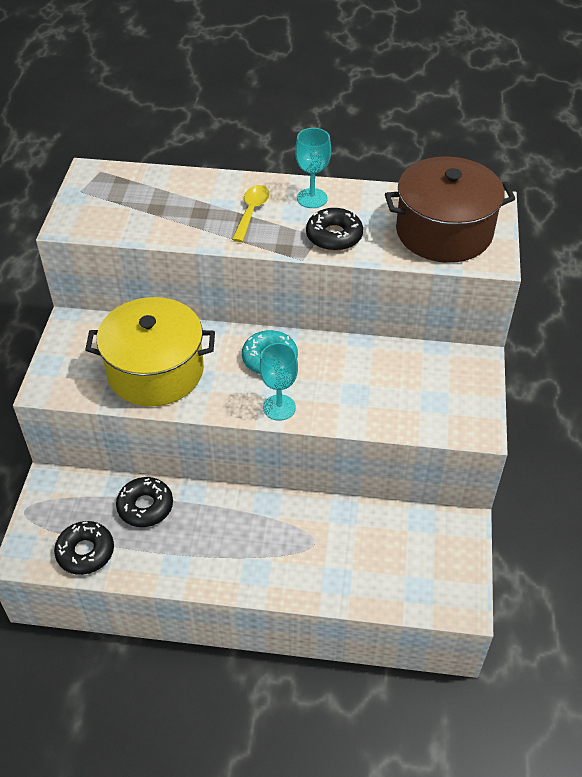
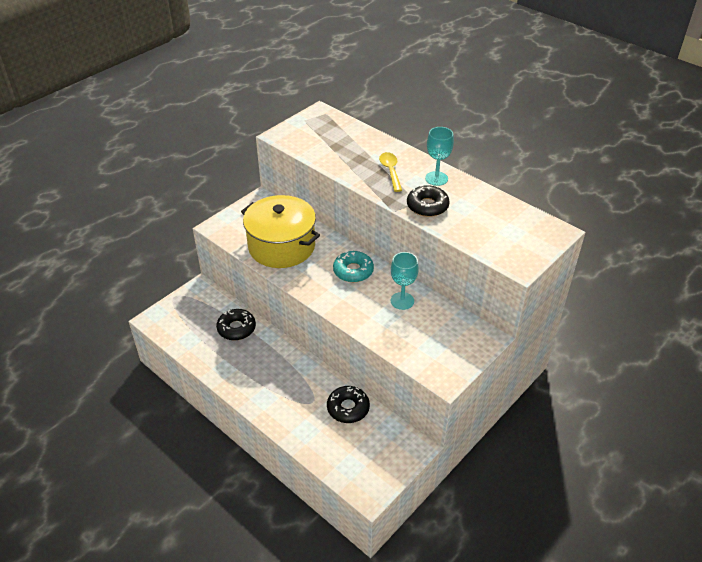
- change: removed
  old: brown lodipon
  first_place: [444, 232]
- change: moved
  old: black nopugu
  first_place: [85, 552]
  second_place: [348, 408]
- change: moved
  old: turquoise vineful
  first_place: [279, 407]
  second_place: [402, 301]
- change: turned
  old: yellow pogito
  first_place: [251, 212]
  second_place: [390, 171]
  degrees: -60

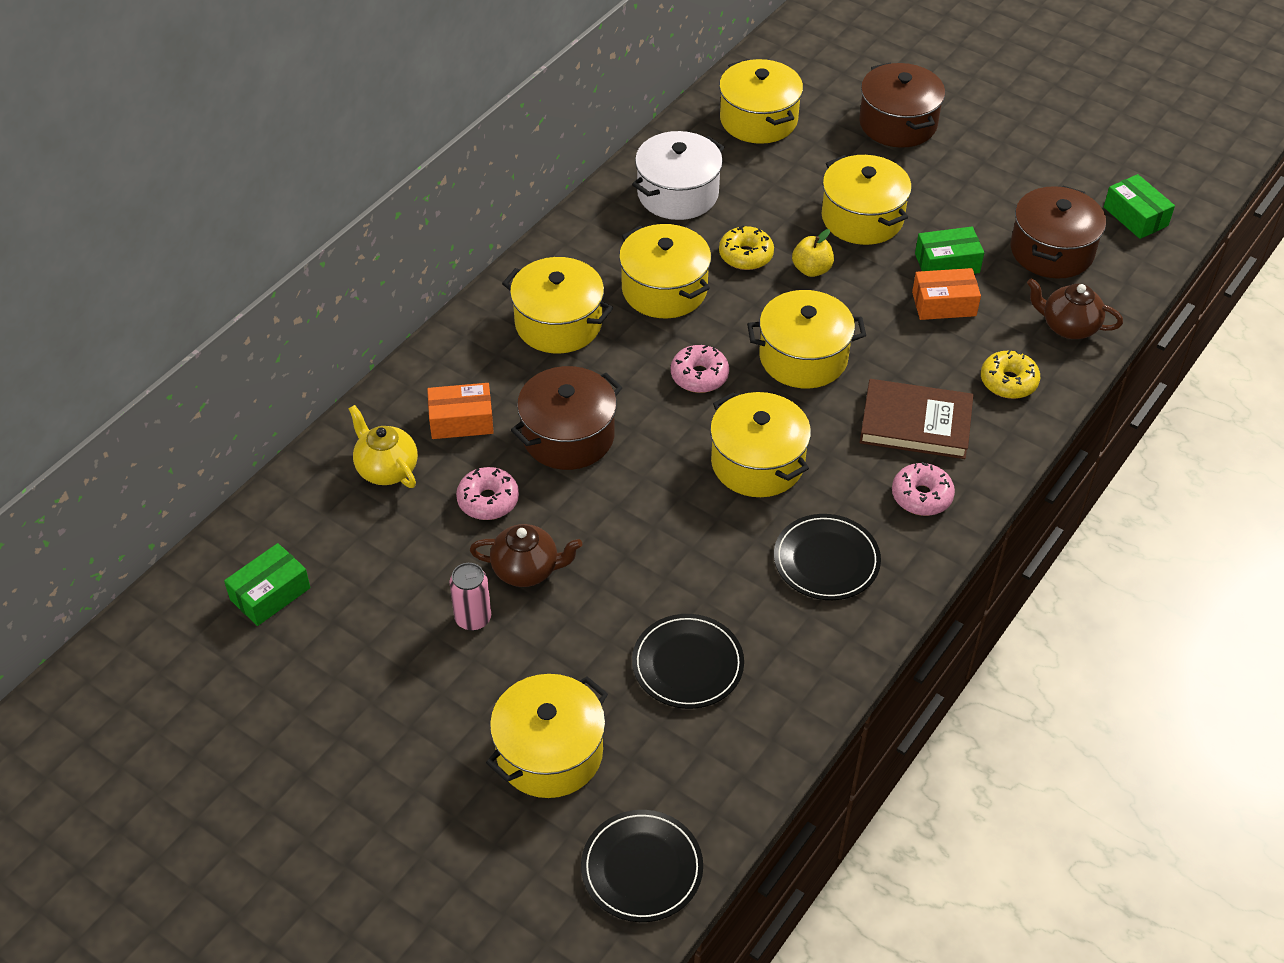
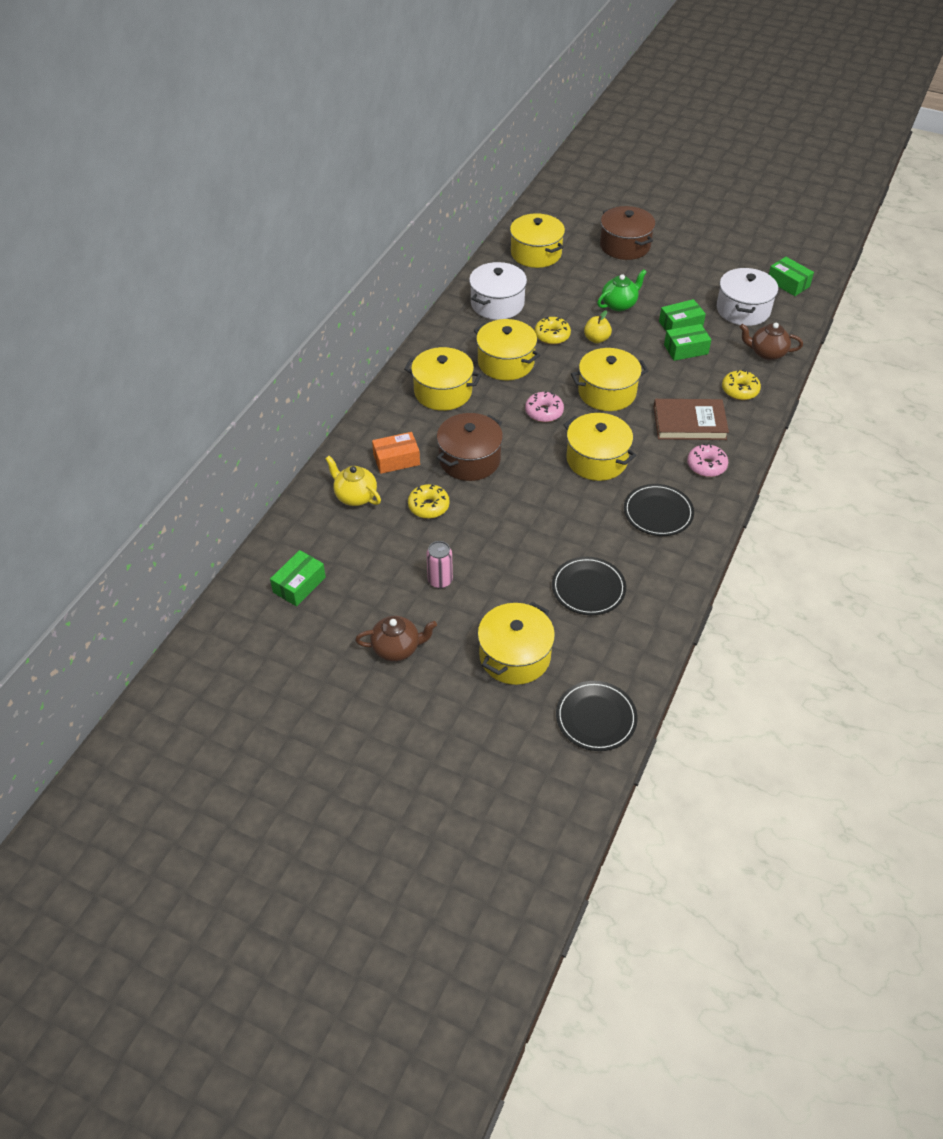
- change: moved
  old: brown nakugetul
  first_place: [527, 570]
  second_place: [397, 648]
- change: replaced
  old: yellow lodipon
  new: green nakugetul
  first_place: [862, 218]
  second_place: [619, 304]
- change: recoloured
  old: pink nopugu
  new: yellow nopugu
  first_place: [488, 500]
  second_place: [428, 506]
- change: recoloured
  old: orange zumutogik
  new: green zumutogik
  first_place: [944, 304]
  second_place: [686, 349]
- change: recoloured
  old: brown lodipon
  new: white lodipon
  first_place: [1051, 251]
  second_place: [743, 310]

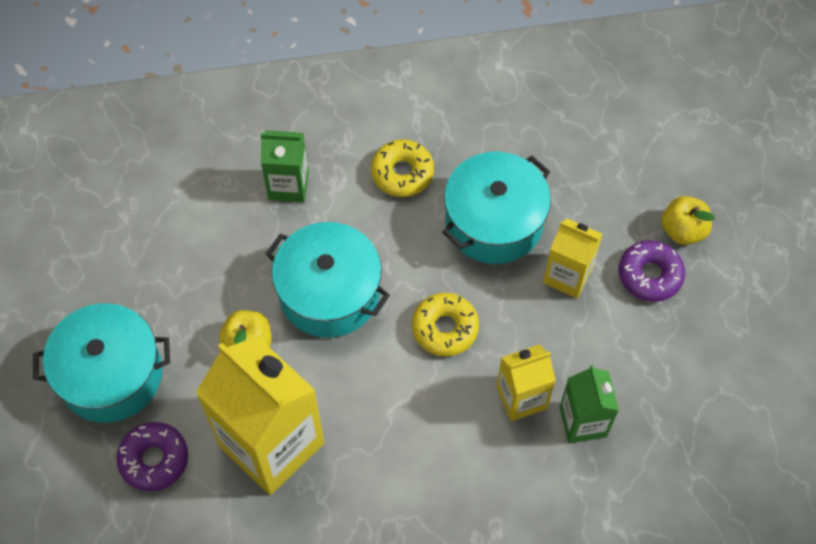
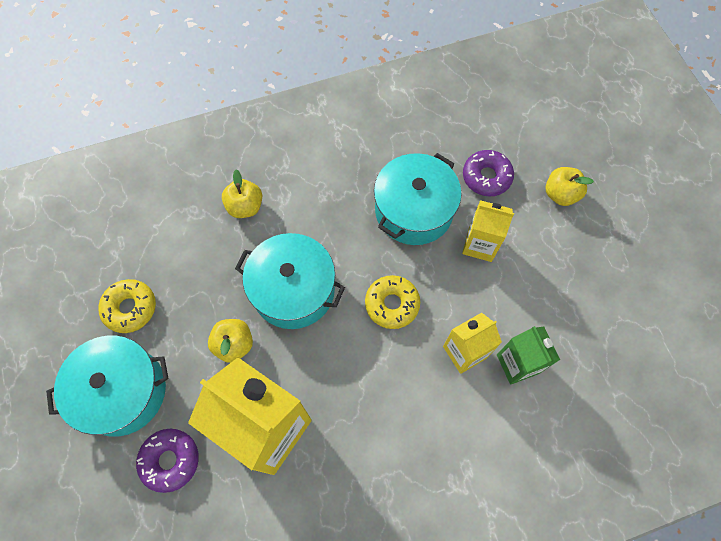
- change: moved
  old: yellow nopugu
  first_place: [402, 173]
  second_place: [130, 308]
- change: moved
  old: purple nopugu
  first_place: [649, 275]
  second_place: [486, 177]
- change: replaced
  old: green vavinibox
  new: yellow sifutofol
  first_place: [288, 185]
  second_place: [245, 207]

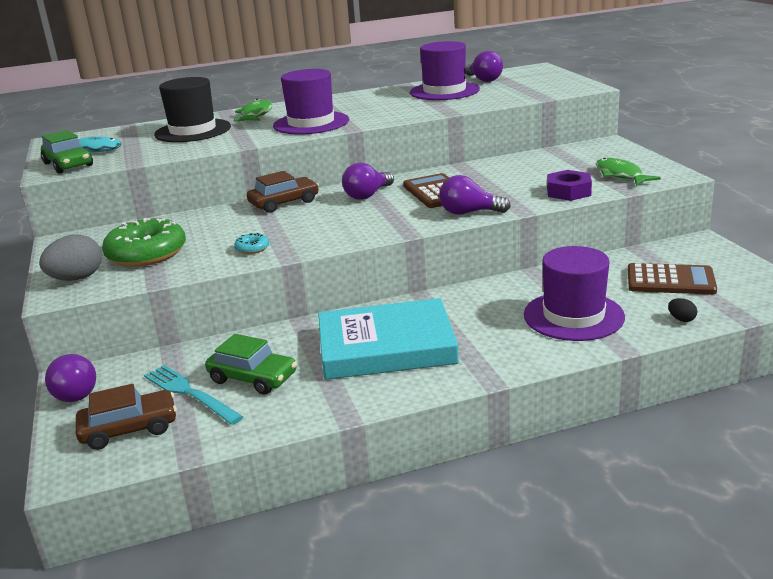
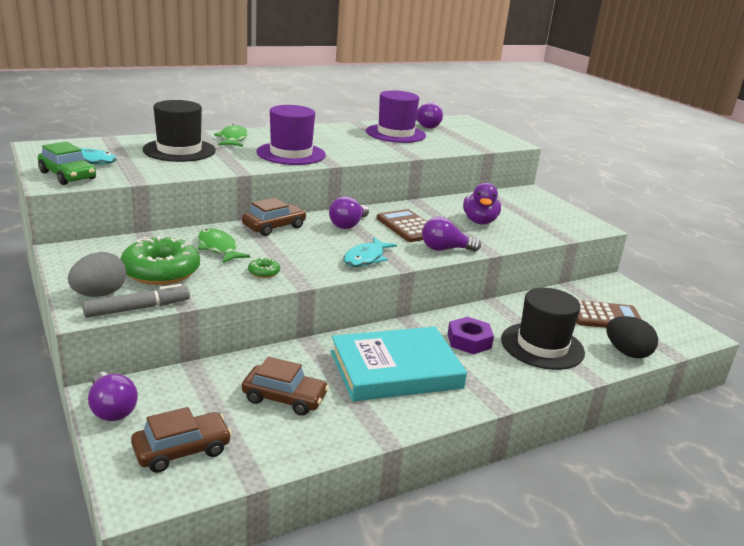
- change: removed
  old: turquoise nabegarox
  first_place: [190, 393]
- change: added
  new: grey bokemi
  second_place: [137, 309]
- change: added
  new: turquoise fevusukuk
  second_place: [366, 258]
- change: added
  new: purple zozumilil
  second_place: [479, 221]
- change: moved
  old: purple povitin
  first_place: [568, 192]
  second_place: [469, 341]
- change: moved
  old: green fevusukuk
  first_place: [620, 175]
  second_place: [218, 248]
- change: recoloured
  old: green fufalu
  new: brown fufalu
  first_place: [253, 378]
  second_place: [284, 398]
- change: recoloured
  old: turquoise nopugu
  new: green nopugu
  first_place: [252, 248]
  second_place: [264, 272]
- change: recoloured
  old: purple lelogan
  new: black lelogan
  first_place: [573, 316]
  second_place: [542, 346]
- change: resized
  old: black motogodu
  first_place: [681, 319]
  second_place: [627, 352]
  factor: 2.11

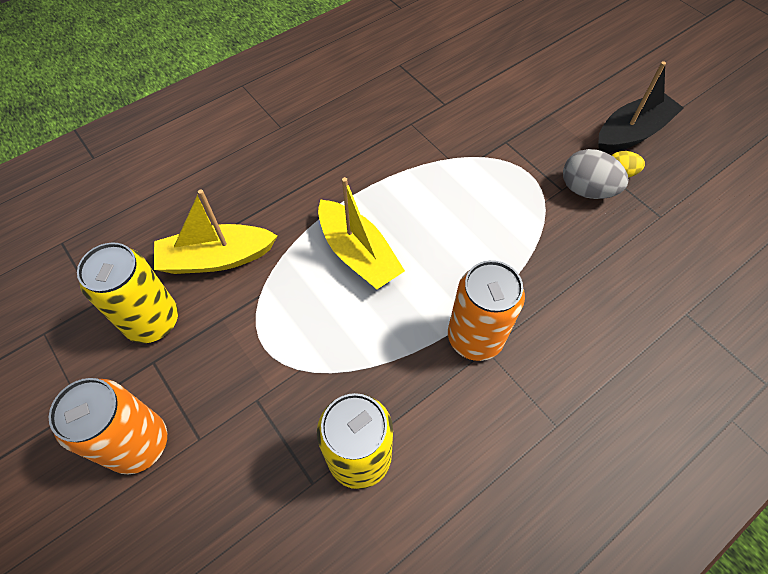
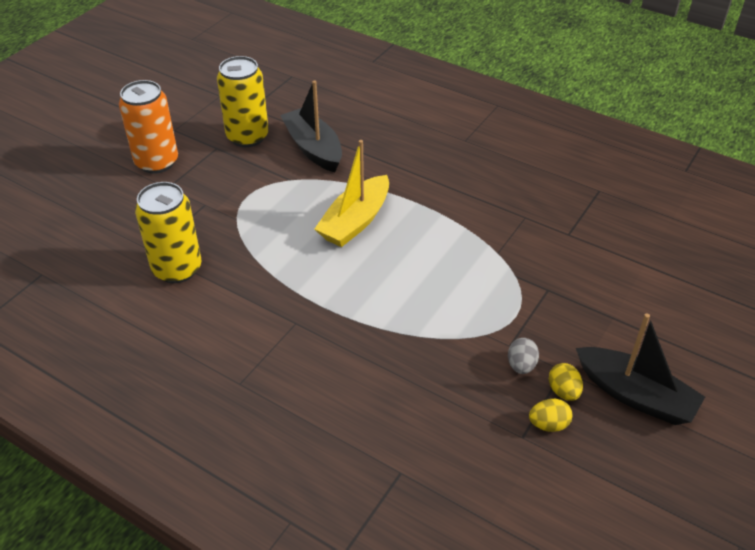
- change: removed
  old: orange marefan
  first_place: [475, 337]
- change: added
  new: yellow motogodu
  second_place: [548, 424]
- change: recoloured
  old: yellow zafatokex
  new: black zafatokex
  first_place: [217, 258]
  second_place: [313, 148]
- change: resized
  old: grey motogodu
  first_place: [586, 190]
  second_place: [521, 365]
  factor: 0.59

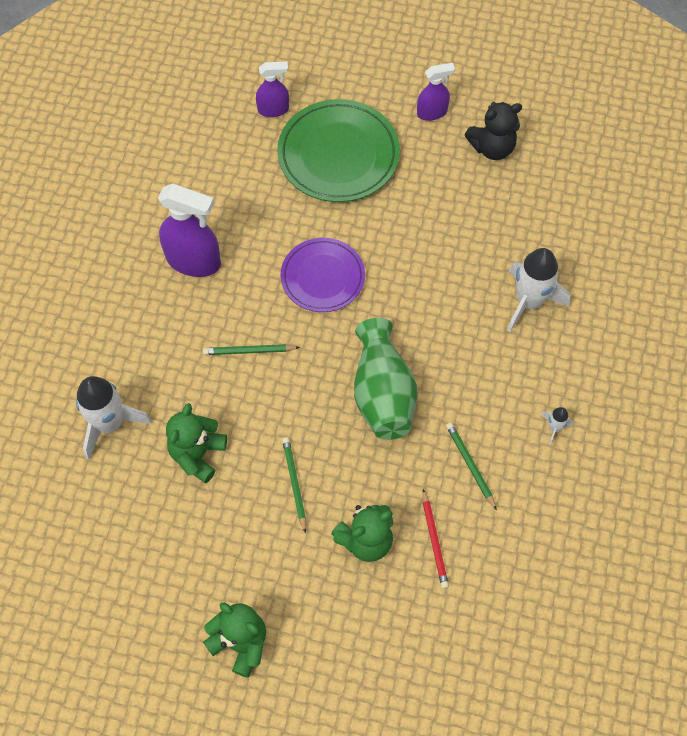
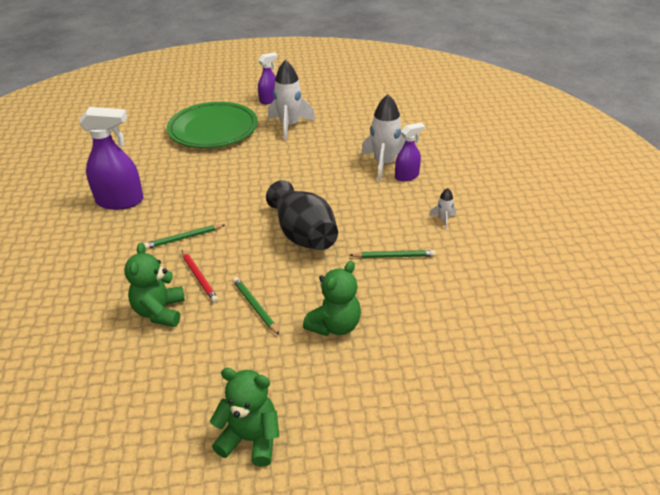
- change: removed
  old: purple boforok
  first_place: [322, 277]
- change: removed
  old: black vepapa
  first_place: [492, 148]
- change: moved
  old: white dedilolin
  first_place: [109, 424]
  second_place: [289, 126]
- change: moved
  old: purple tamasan
  first_place: [273, 109]
  second_place: [407, 176]
- change: moved
  old: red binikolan
  first_place: [434, 541]
  second_place: [199, 277]
- change: recoloured
  old: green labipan
  new: black labipan
  first_place: [382, 393]
  second_place: [303, 234]
- change: turned
  old: green binikolan
  first_place: [470, 465]
  second_place: [394, 256]
  degrees: 135

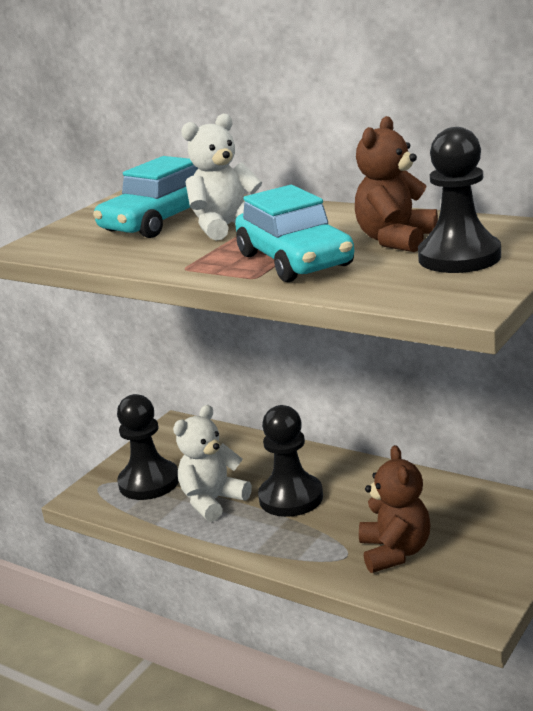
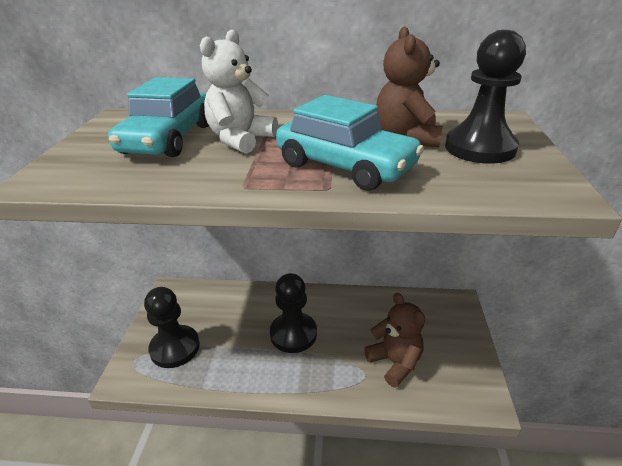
- change: removed
  old: white vepapa
  first_place: [213, 501]

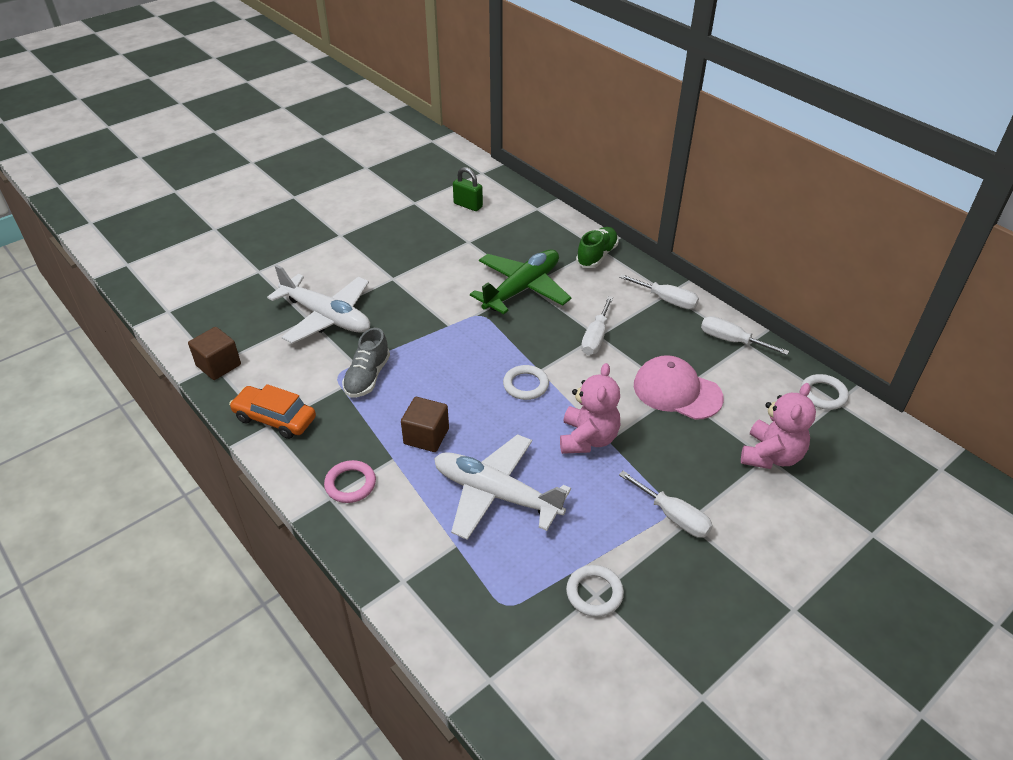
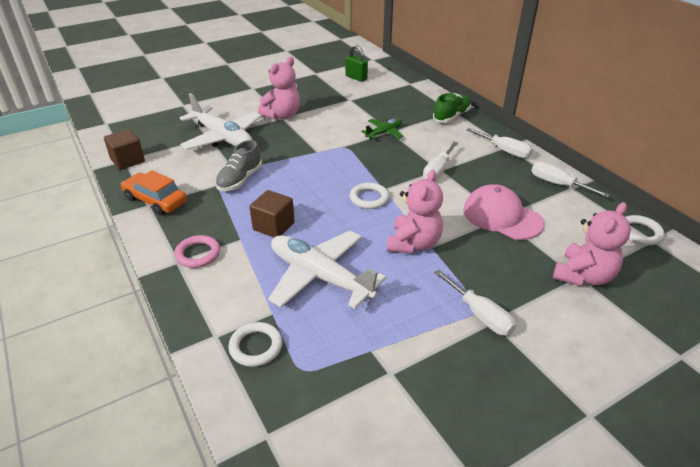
- change: added
  new: pink vepapa
  second_place: [282, 115]
- change: moved
  old: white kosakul
  first_place: [594, 593]
  second_place: [256, 347]
- change: resized
  old: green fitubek
  first_place: [522, 289]
  second_place: [384, 133]
  factor: 0.51

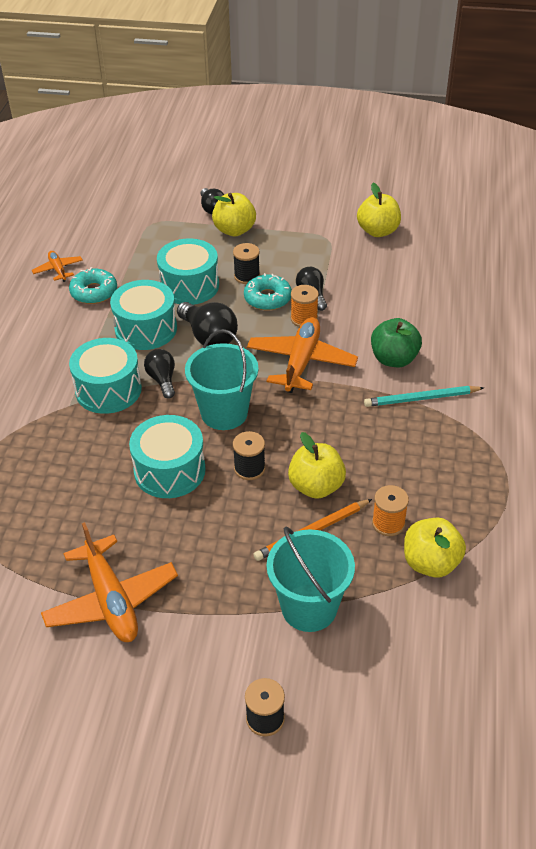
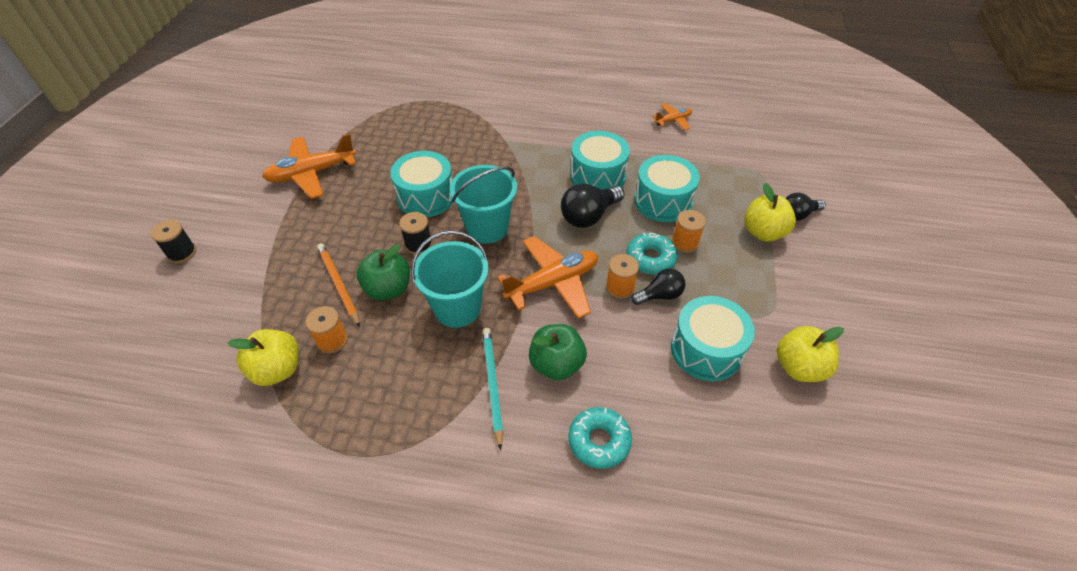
- change: removed
  old: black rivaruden
  first_place: [162, 380]
- change: moved
  old: turquoise nopugu
  first_place: [94, 292]
  second_place: [599, 441]
- change: moved
  old: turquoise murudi
  first_place: [108, 390]
  second_place: [706, 350]
- change: moved
  old: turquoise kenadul
  first_place: [309, 608]
  second_place: [457, 308]
- change: recoloured
  old: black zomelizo
  new: orange zomelizo
  first_place: [247, 276]
  second_place: [685, 242]
- change: recoloured
  old: yellow sifutofol
  new: green sifutofol
  first_place: [316, 486]
  second_place: [388, 289]
- change: turned
  old: orange fitubek
  first_place: [301, 362]
  second_place: [552, 283]
  degrees: -45

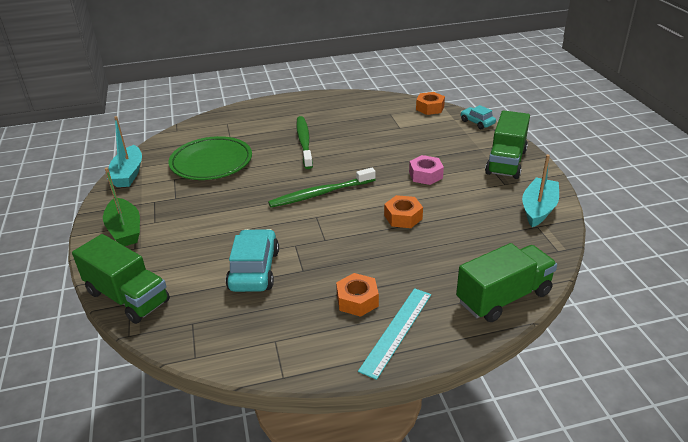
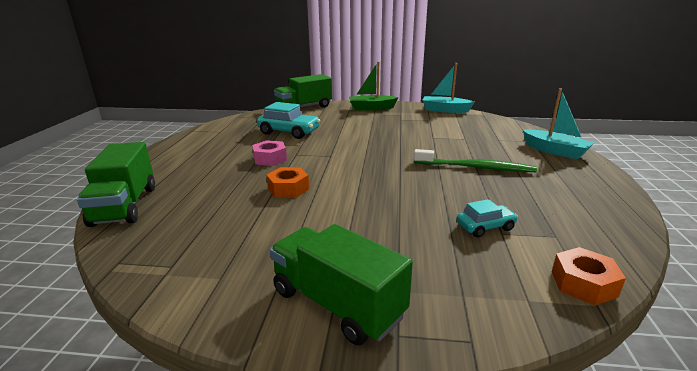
- change: removed
  old: green boforok
  first_place: [211, 162]
- change: removed
  old: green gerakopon
  first_place: [320, 194]
- change: removed
  old: orange povitin
  first_place: [357, 300]
- change: removed
  old: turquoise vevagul
  first_place: [397, 331]
- change: moved
  old: pink povitin
  first_place: [425, 175]
  second_place: [270, 159]
- change: moved
  old: turquoise fufalu
  first_place: [477, 122]
  second_place: [485, 227]
- change: moved
  old: turquoise zafatokex
  first_place: [538, 209]
  second_place: [554, 151]

